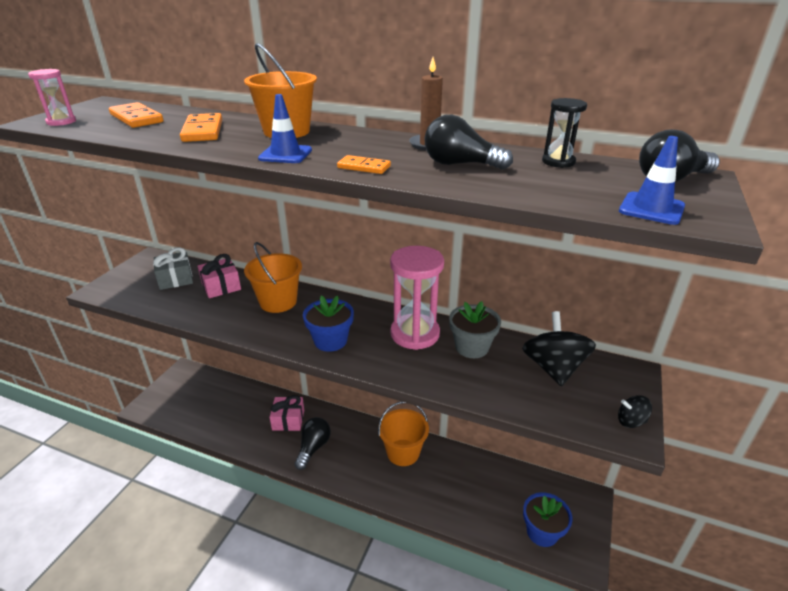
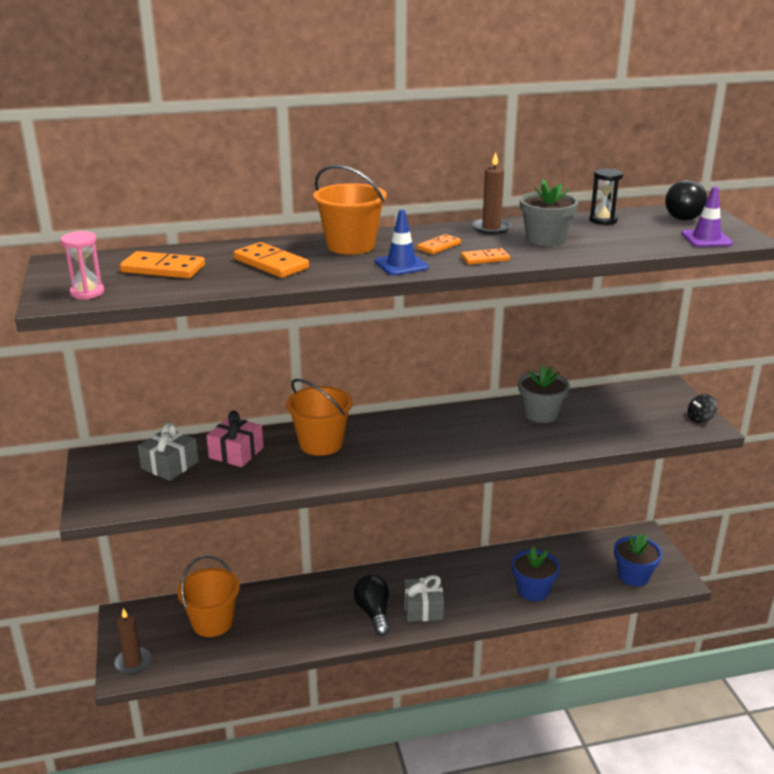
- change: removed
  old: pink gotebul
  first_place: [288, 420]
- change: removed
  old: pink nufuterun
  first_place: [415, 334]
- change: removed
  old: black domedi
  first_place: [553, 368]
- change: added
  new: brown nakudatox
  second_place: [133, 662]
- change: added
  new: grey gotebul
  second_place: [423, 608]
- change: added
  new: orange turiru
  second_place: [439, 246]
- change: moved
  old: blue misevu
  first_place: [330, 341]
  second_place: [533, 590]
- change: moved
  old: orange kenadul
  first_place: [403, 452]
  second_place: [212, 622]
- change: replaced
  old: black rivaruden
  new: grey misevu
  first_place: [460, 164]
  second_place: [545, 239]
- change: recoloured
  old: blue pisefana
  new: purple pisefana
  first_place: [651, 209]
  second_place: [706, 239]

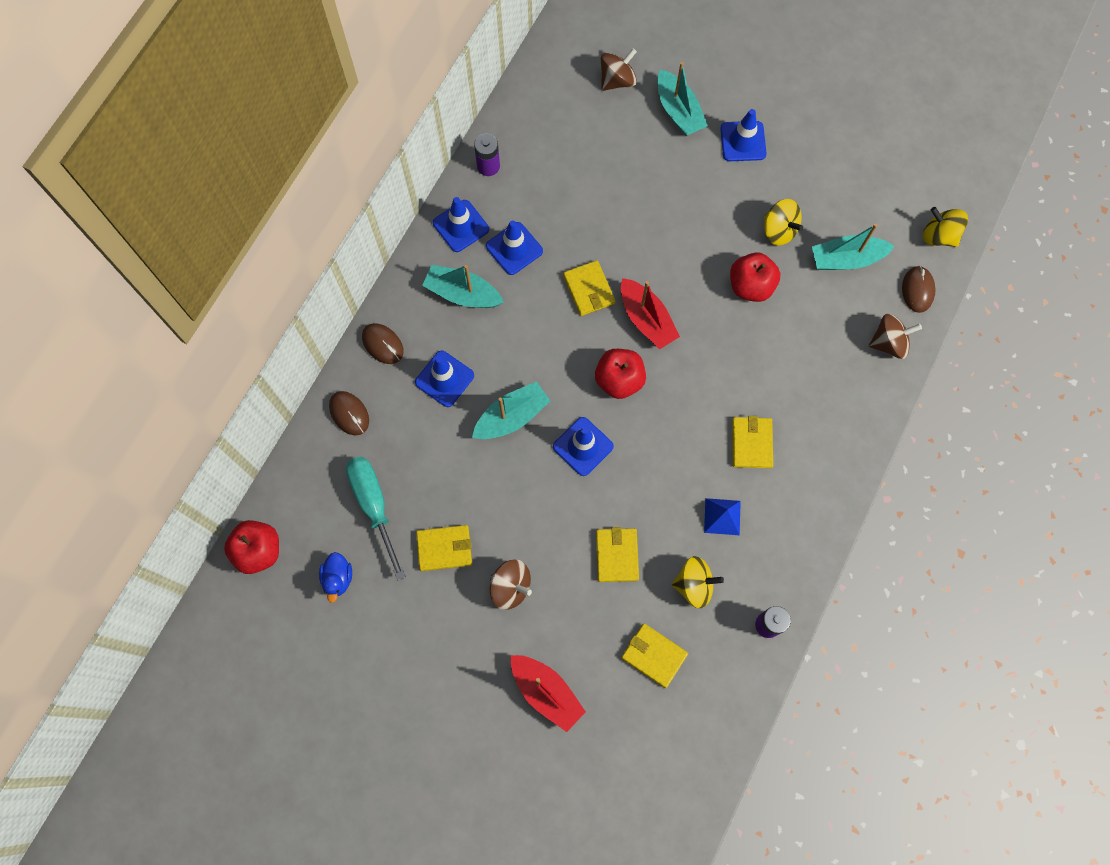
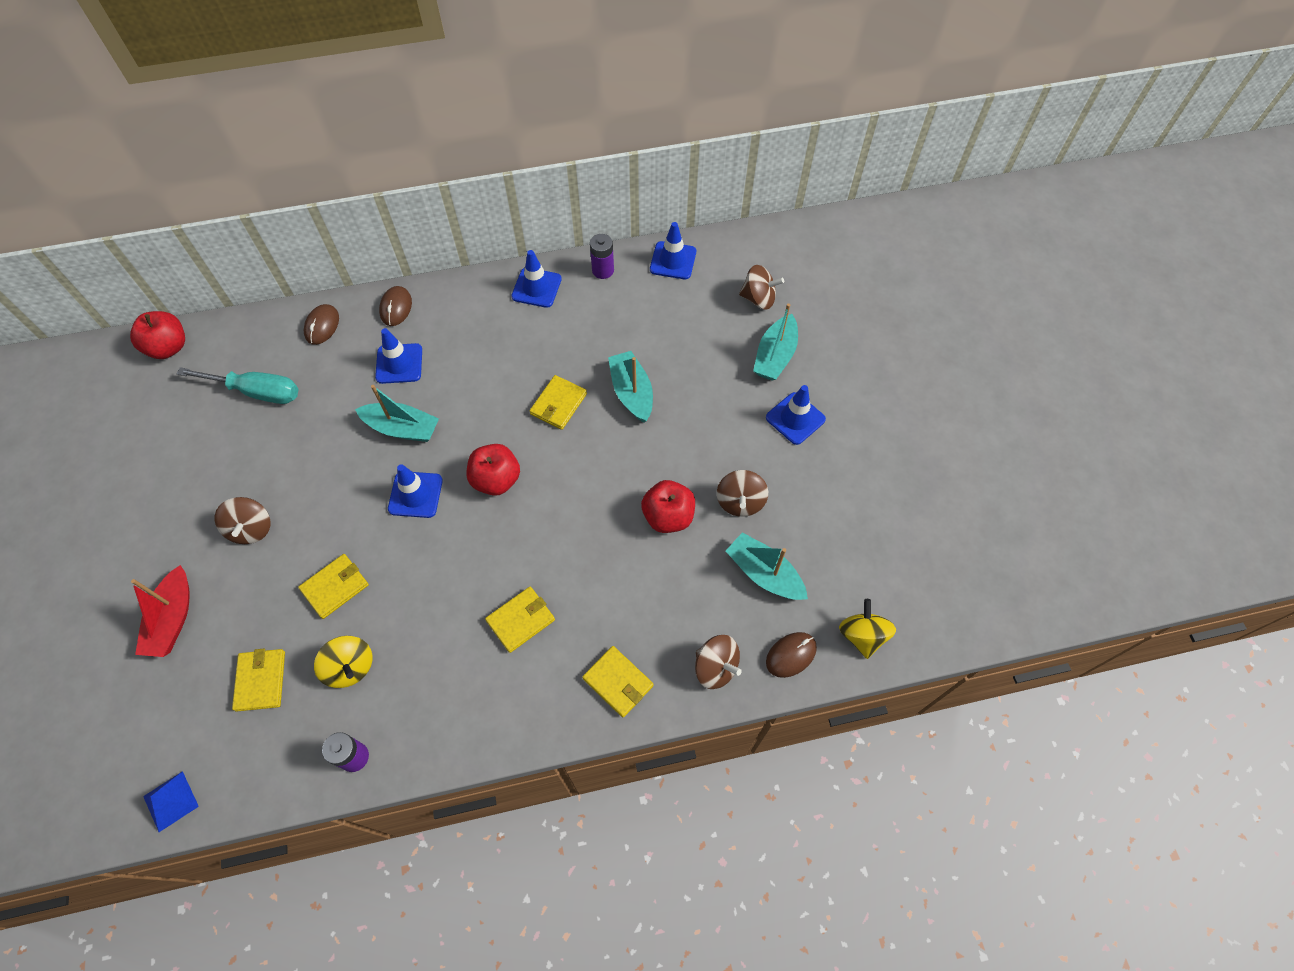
- change: removed
  old: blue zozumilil
  first_place: [338, 578]
- change: removed
  old: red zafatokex
  first_place: [646, 319]
- change: moved
  old: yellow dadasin
  first_place: [444, 548]
  second_place: [618, 682]
- change: moved
  old: turquoise zafatokex
  first_place: [462, 294]
  second_place: [631, 392]
- change: moved
  old: blue pisefana
  first_place: [514, 248]
  second_place: [673, 260]
- change: moved
  old: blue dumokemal
  first_place: [722, 516]
  second_place: [170, 801]
- change: recoloured
  old: yellow domedi
  new: brown domedi
  first_place: [779, 230]
  second_place: [740, 502]
- change: turned
  old: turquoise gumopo
  first_place: [374, 506]
  second_place: [256, 392]
  degrees: 75

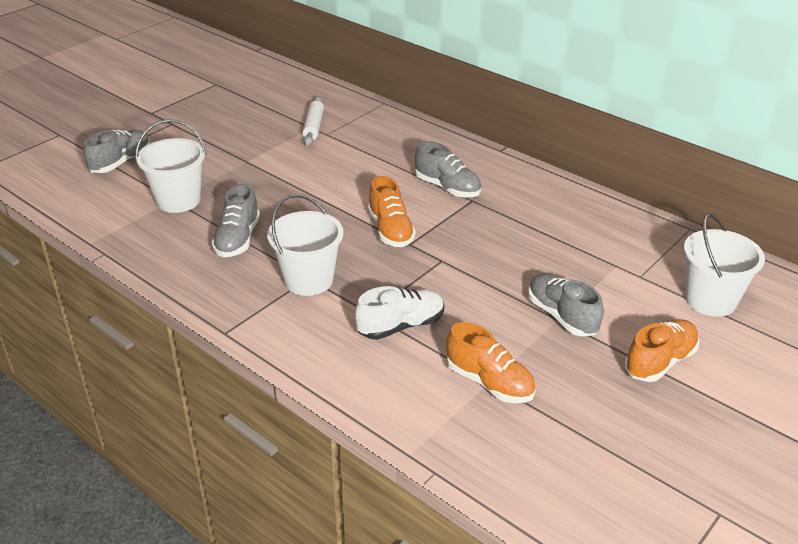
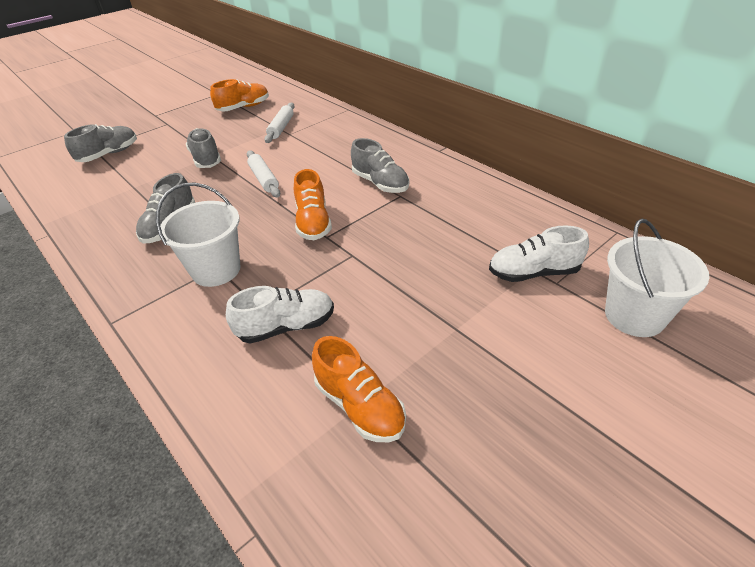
- change: removed
  old: white kenadul
  first_place: [178, 200]
- change: added
  new: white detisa
  second_place: [263, 179]
- change: added
  new: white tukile
  second_place: [533, 273]
- change: moved
  old: grey tukile
  first_place: [562, 316]
  second_place: [206, 159]
- change: moved
  old: orange tukile
  first_place: [660, 362]
  second_place: [243, 107]

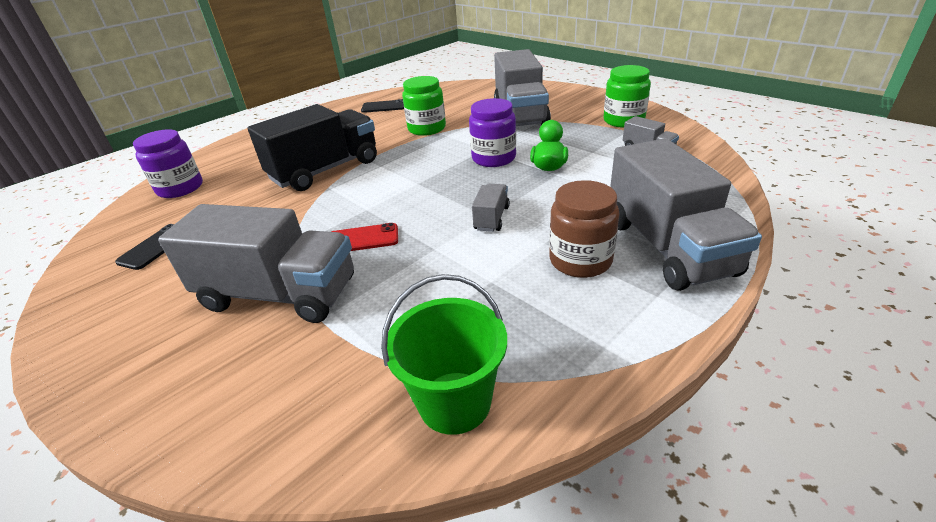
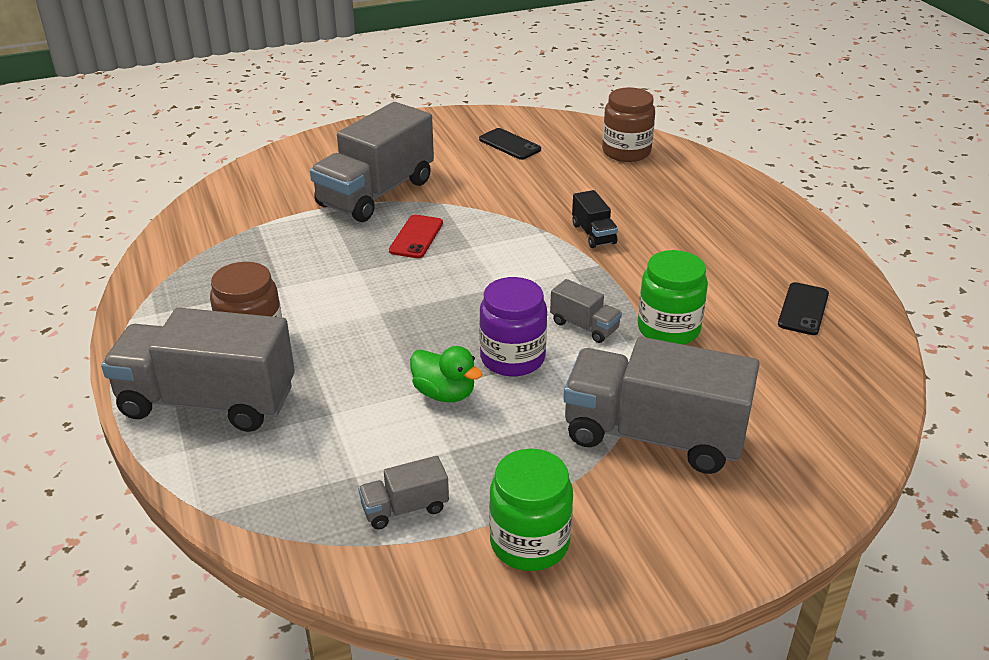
- change: removed
  old: green kenadul
  first_place: [454, 402]
- change: moved
  old: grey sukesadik
  first_place: [491, 218]
  second_place: [584, 326]
- change: recoloured
  old: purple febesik
  new: brown febesik
  first_place: [180, 188]
  second_place: [626, 152]
- change: resized
  old: black sukesadik
  first_place: [325, 170]
  second_place: [593, 234]
  factor: 0.44

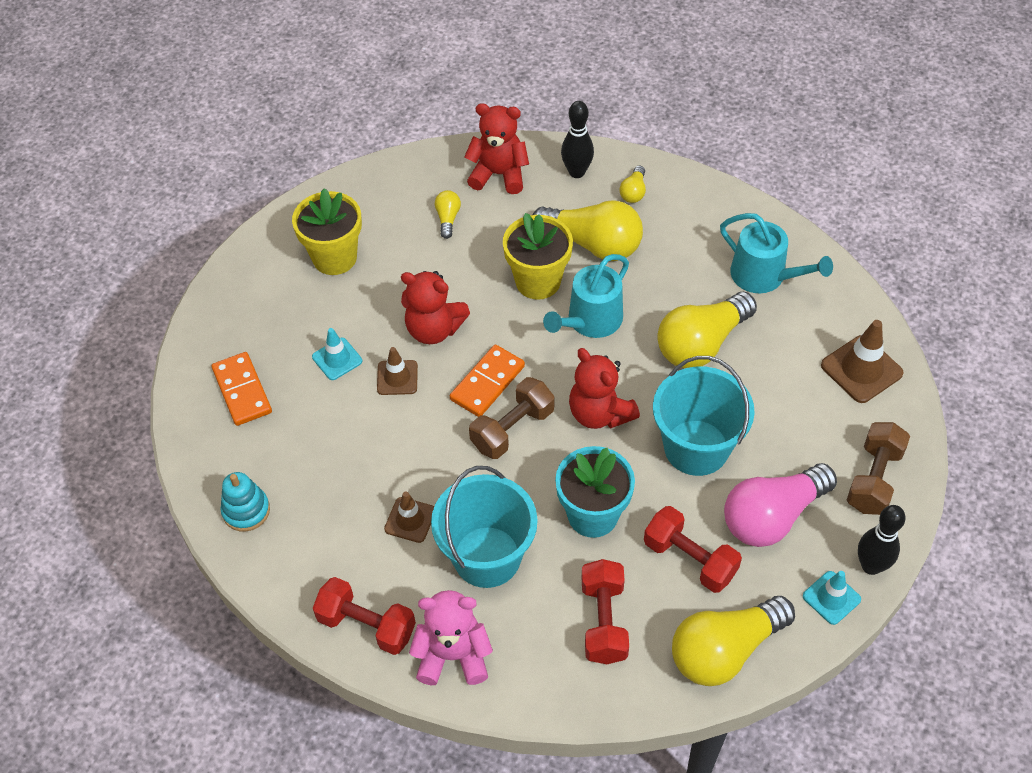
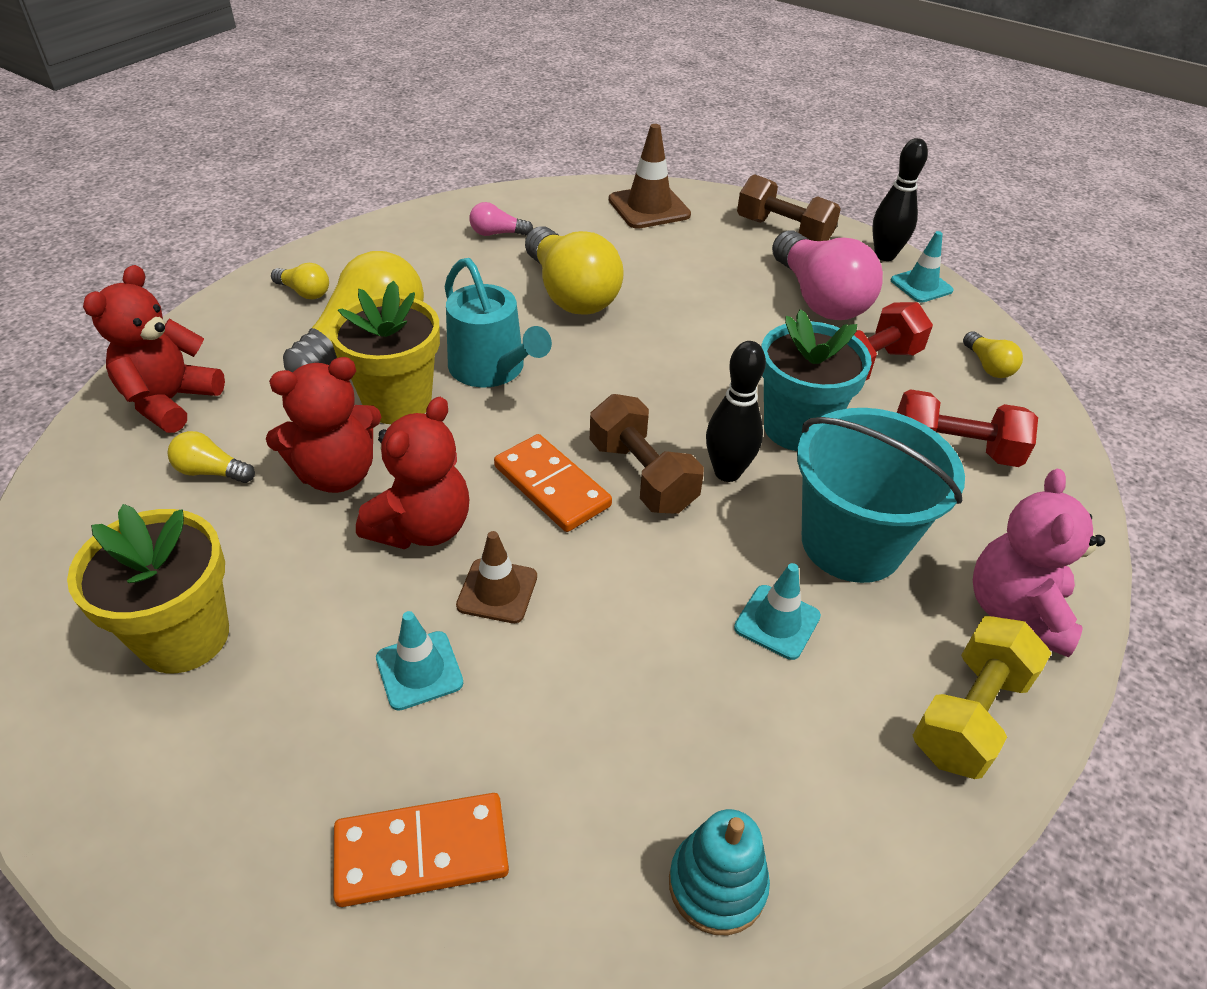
- change: removed
  old: turquoise kenadul
  first_place: [696, 447]
- change: moved
  old: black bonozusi
  first_place: [576, 172]
  second_place: [727, 472]
- change: moved
  old: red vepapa
  first_place: [599, 413]
  second_place: [337, 474]
- change: replaced
  old: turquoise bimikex
  new: pink rivaruden
  first_place: [764, 276]
  second_place: [497, 233]
- change: recoloured
  old: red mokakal
  new: yellow mokakal
  first_place: [366, 625]
  second_place: [969, 715]
- change: recoloured
  old: brown pisefana
  new: turquoise pisefana
  first_place: [410, 520]
  second_place: [777, 622]
- change: resized
  old: yellow rivaruden
  first_place: [725, 650]
  second_place: [988, 366]
  factor: 0.45

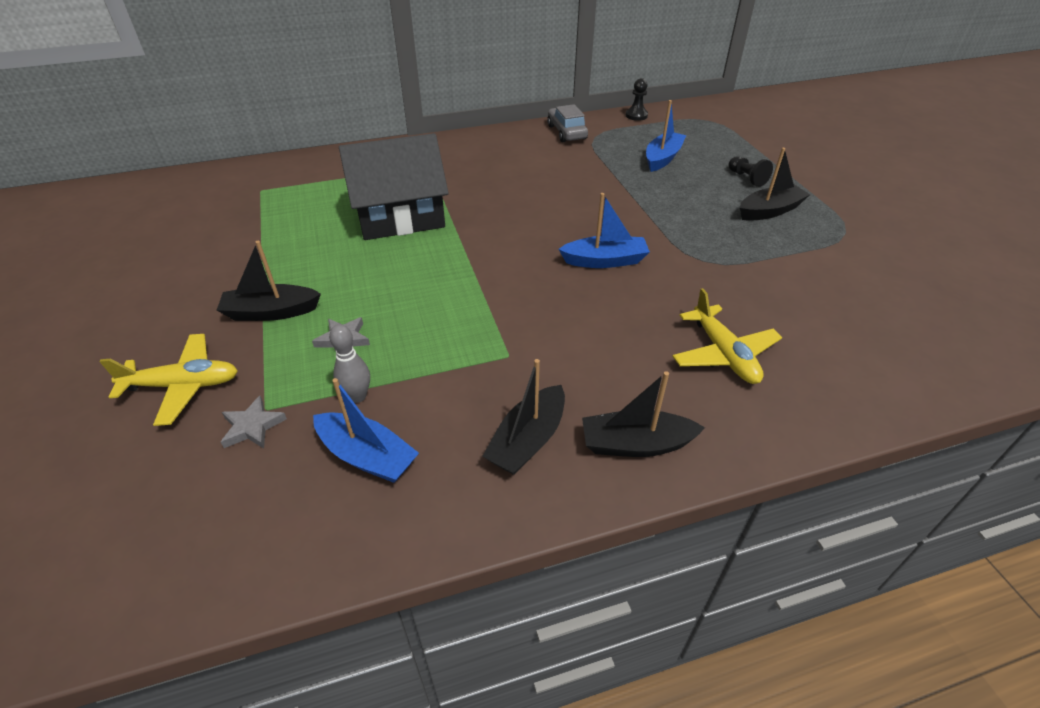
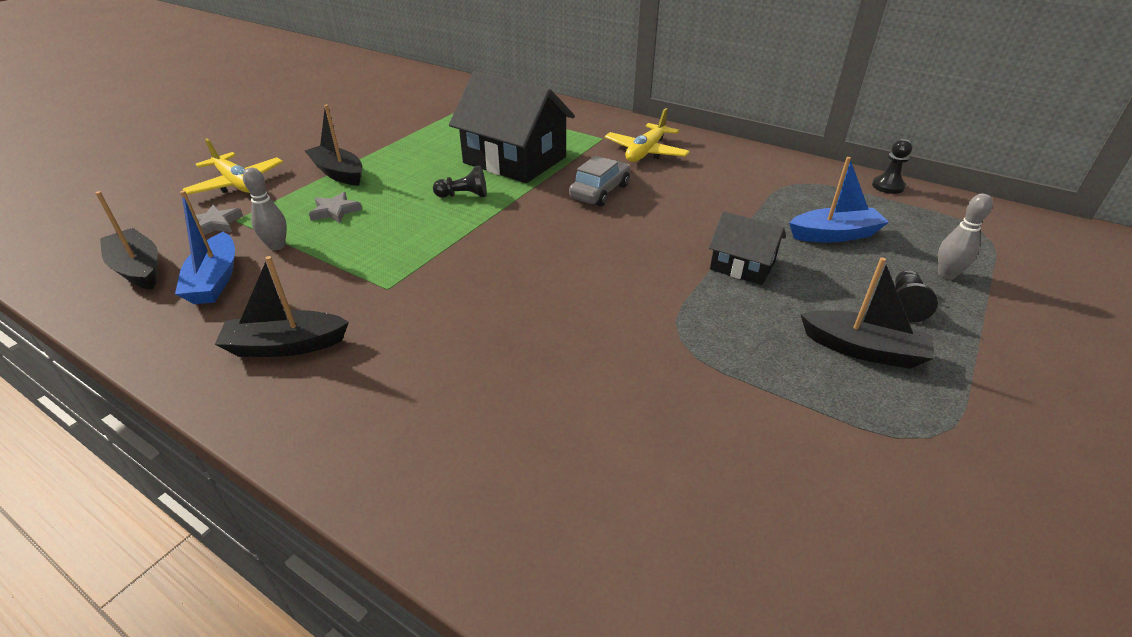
- change: removed
  old: blue zafatokex
  first_place: [605, 261]
- change: added
  new: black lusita
  second_place: [464, 196]
- change: added
  new: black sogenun
  second_place: [742, 265]
- change: added
  new: grey bonozusi
  second_place: [946, 275]
- change: moved
  old: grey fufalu
  first_place: [566, 132]
  second_place: [600, 192]
- change: moved
  old: black zafatokex
  first_place: [635, 444]
  second_place: [138, 269]
- change: moved
  old: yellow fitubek
  first_place: [723, 354]
  second_place: [646, 152]

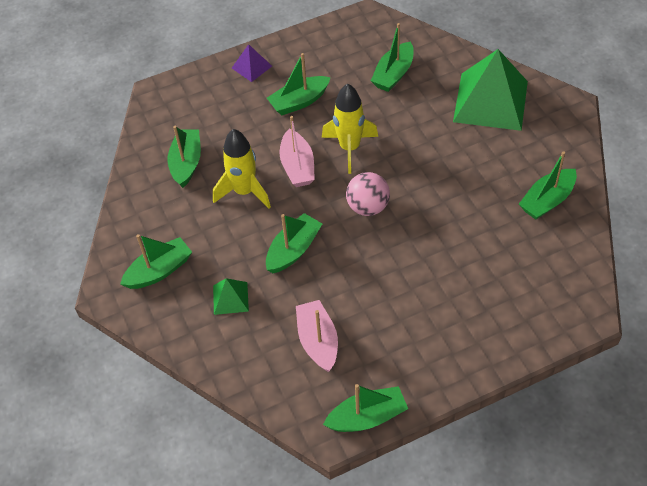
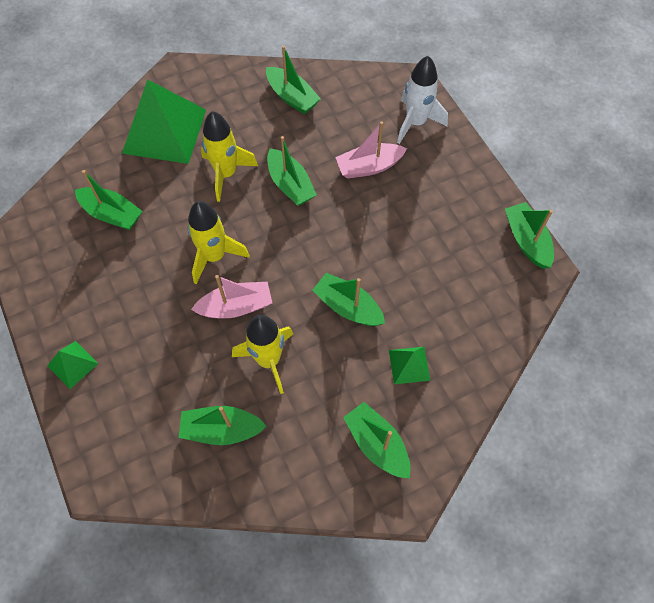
- change: removed
  old: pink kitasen
  first_place: [368, 207]
- change: added
  new: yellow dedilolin
  second_place: [226, 174]
- change: added
  new: white dedilolin
  second_place: [415, 122]
- change: moved
  old: green zafatokex
  first_place: [299, 102]
  second_place: [290, 185]
- change: moved
  old: pink zafatokex
  first_place: [318, 341]
  second_place: [369, 167]
- change: recoloured
  old: purple dumokemal
  new: green dumokemal
  first_place: [251, 67]
  second_place: [72, 364]

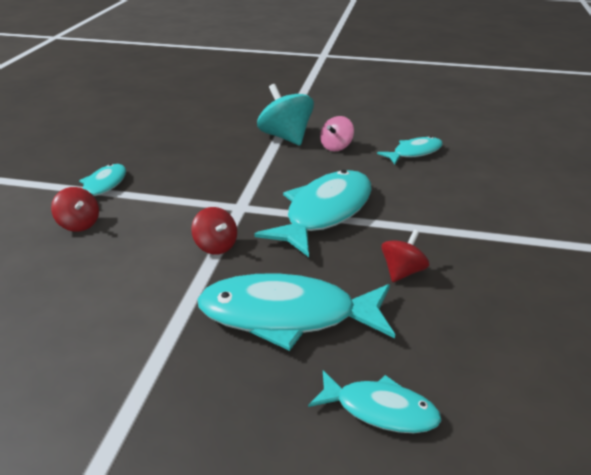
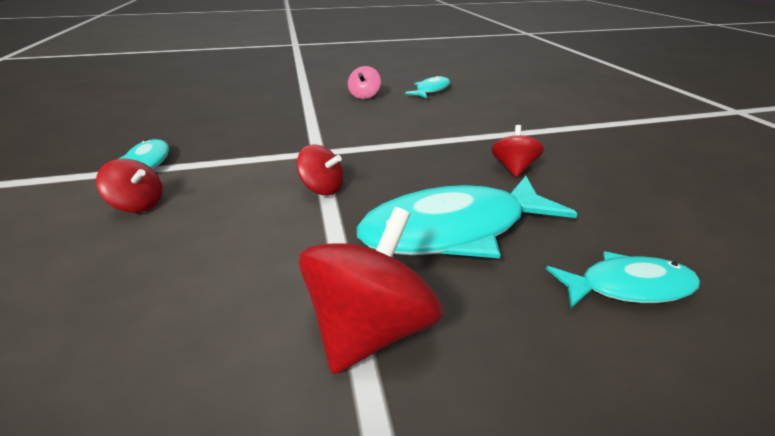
- change: removed
  old: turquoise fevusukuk
  first_place: [325, 213]
- change: removed
  old: turquoise domedi
  first_place: [286, 137]
- change: added
  new: red domedi
  second_place: [371, 328]

